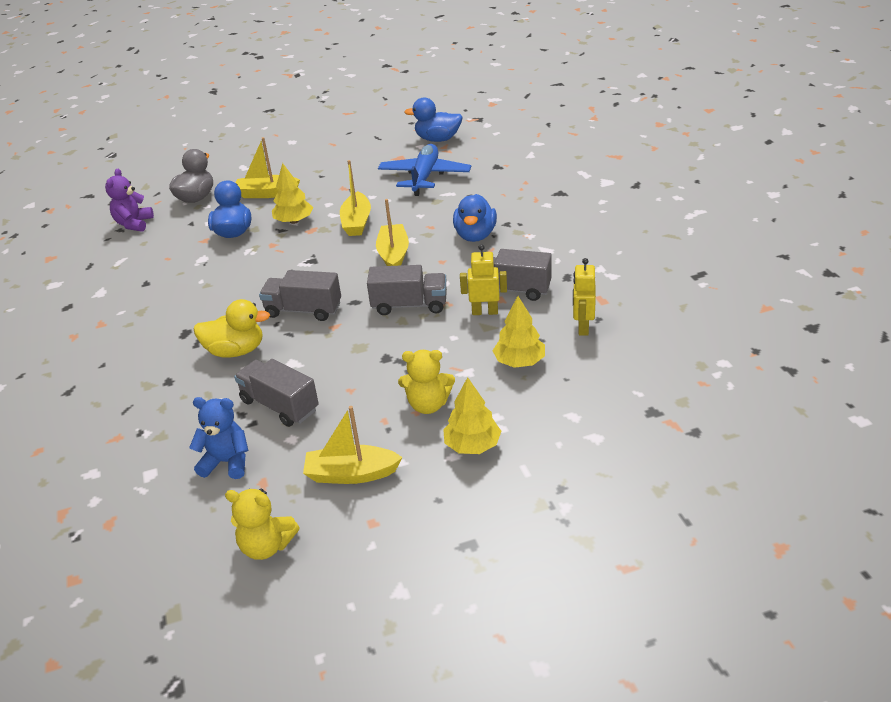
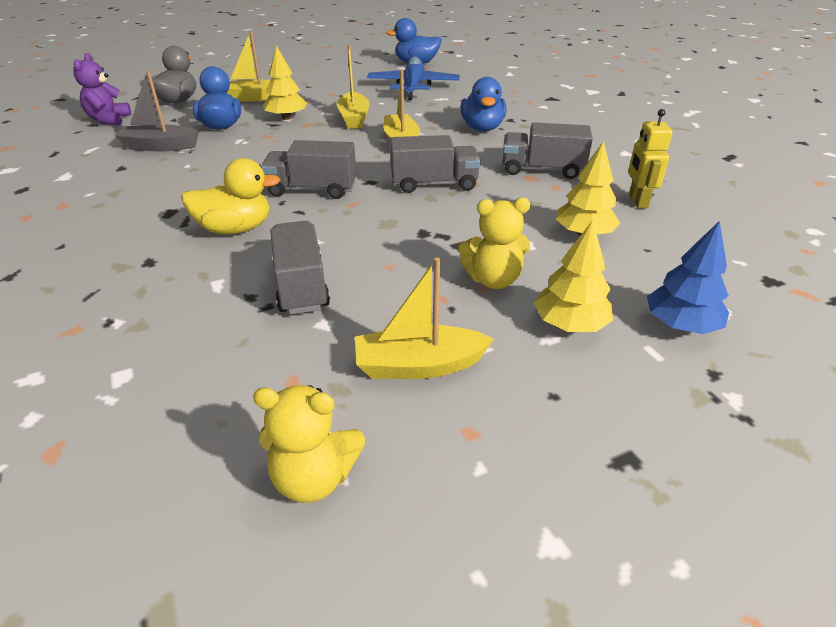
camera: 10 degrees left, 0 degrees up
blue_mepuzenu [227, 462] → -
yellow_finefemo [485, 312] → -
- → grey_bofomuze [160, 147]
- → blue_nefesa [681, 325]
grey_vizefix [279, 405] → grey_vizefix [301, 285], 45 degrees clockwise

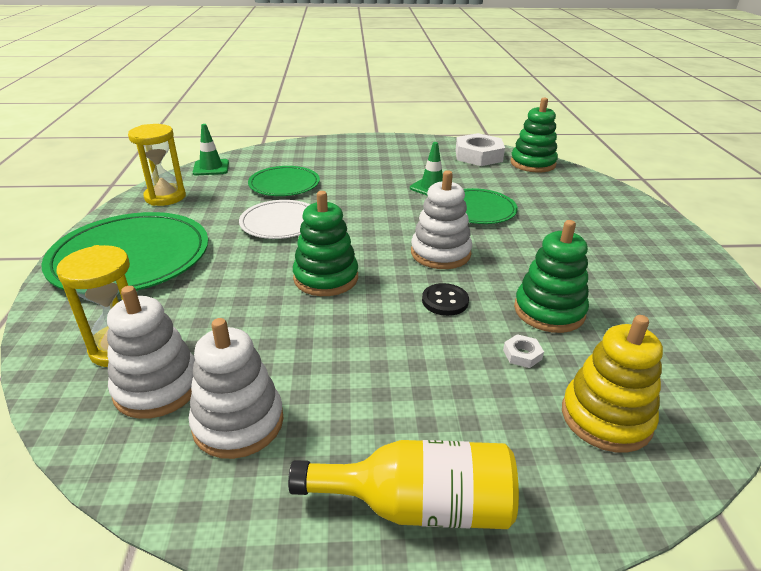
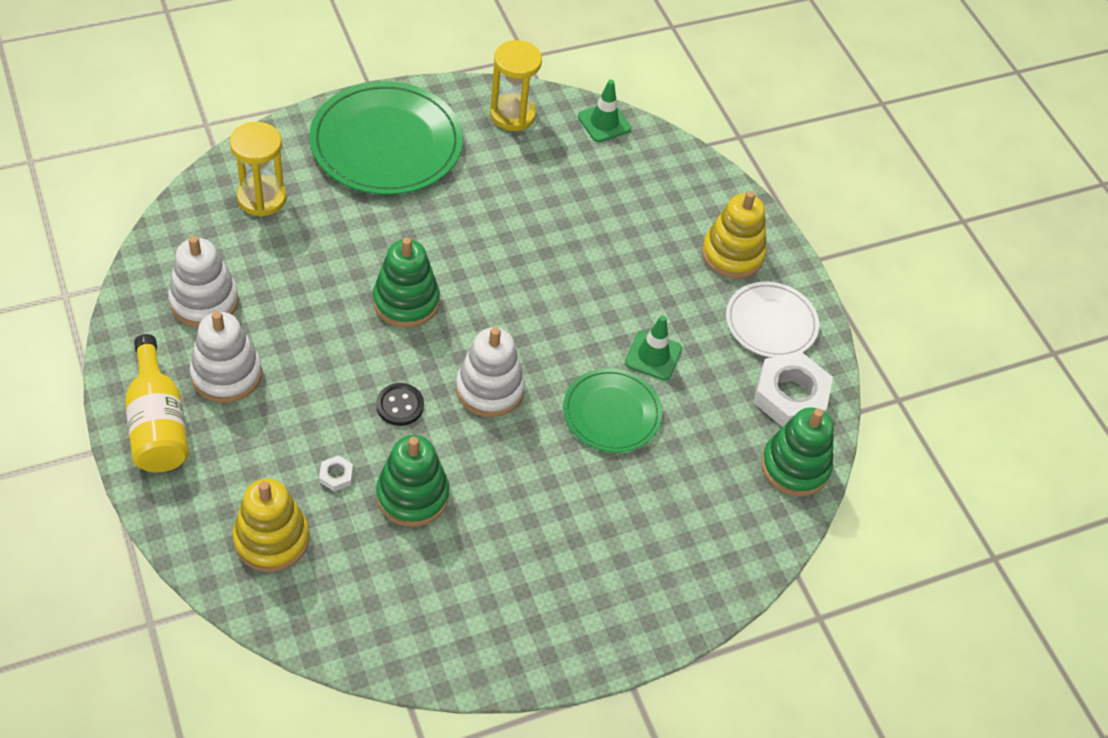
camera: 65 degrees right, 20 degrees up
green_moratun [284, 184] → -
- → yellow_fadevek [732, 254]
white_fadevek [157, 387] → white_fadevek [226, 374], relocated
white_moratun [280, 222] → white_moratun [771, 322], relocated

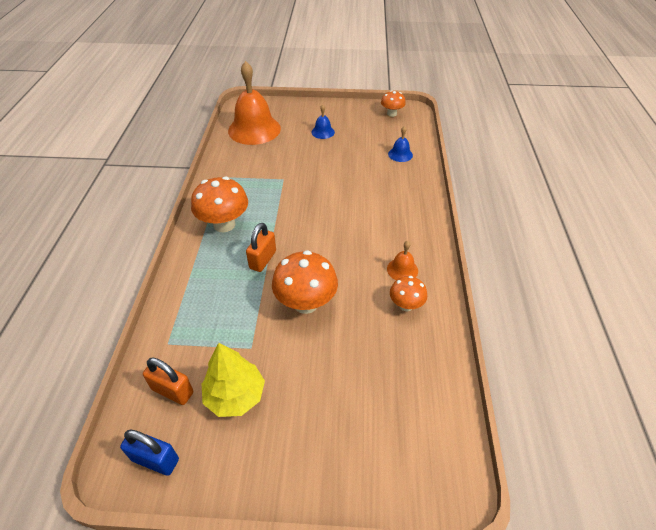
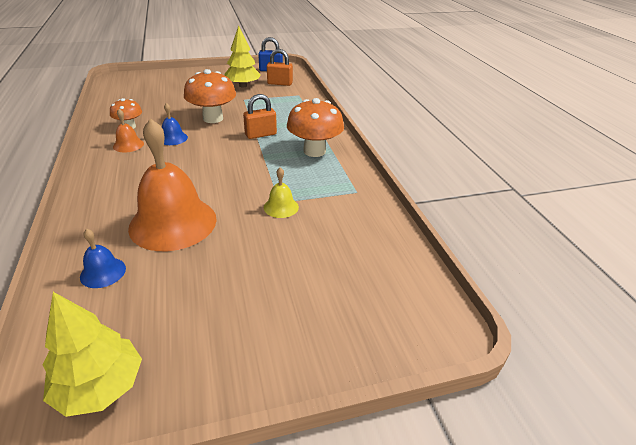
camera: 160 degrees right, 10 degrees down
- → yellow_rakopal [281, 207]
orange_rakopal [254, 129] → orange_rakopal [173, 223], relocated
blue_rakopal [323, 132] → blue_rakopal [173, 138], relocated
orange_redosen [391, 114] → yellow_nefesa [100, 387]
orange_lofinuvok [263, 260] → orange_lofinuvok [260, 134], 60 degrees clockwise

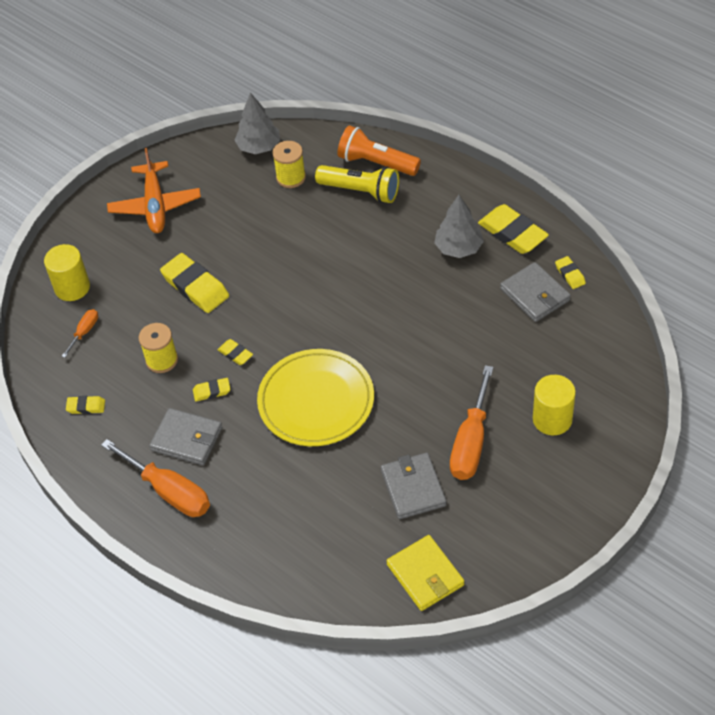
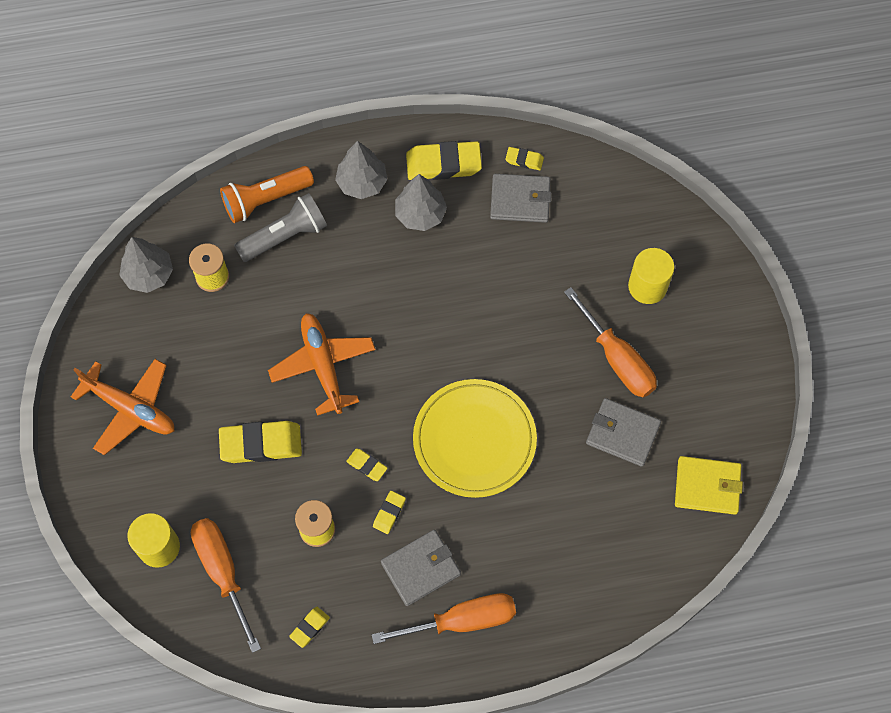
camera: 55 degrees left, 15 degrees up
- → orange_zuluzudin [323, 365]
- → grey_nefesa [362, 182]
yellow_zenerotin [361, 191] → grey_zenerotin [285, 236]
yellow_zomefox [235, 354] → yellow_zomefox [367, 465], 45 degrees clockwise
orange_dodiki [84, 332] → orange_dodiki [223, 572], x2.05

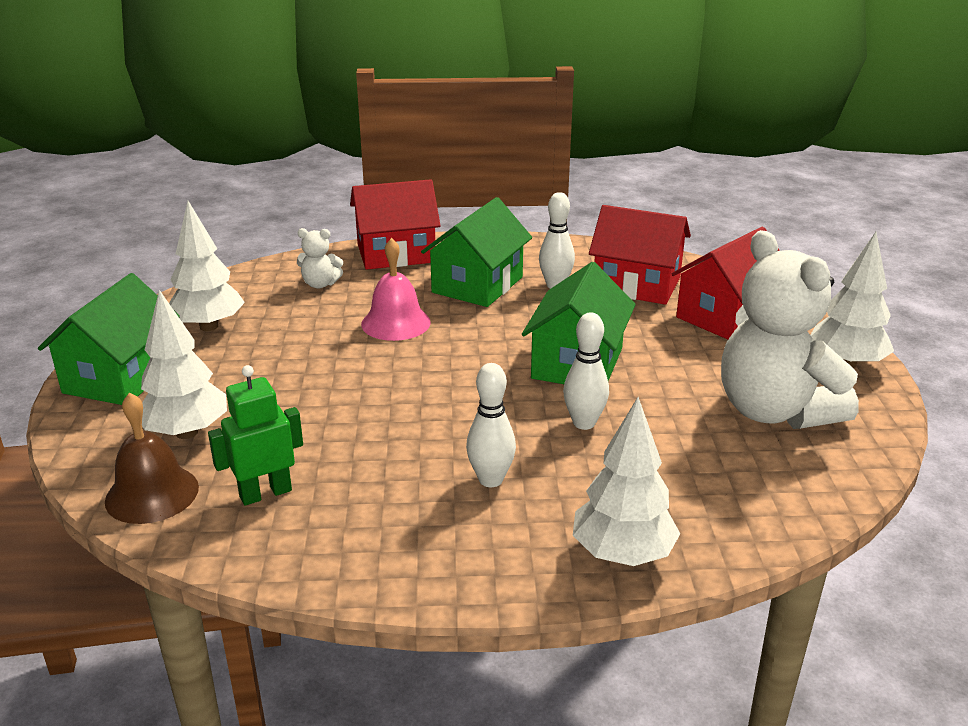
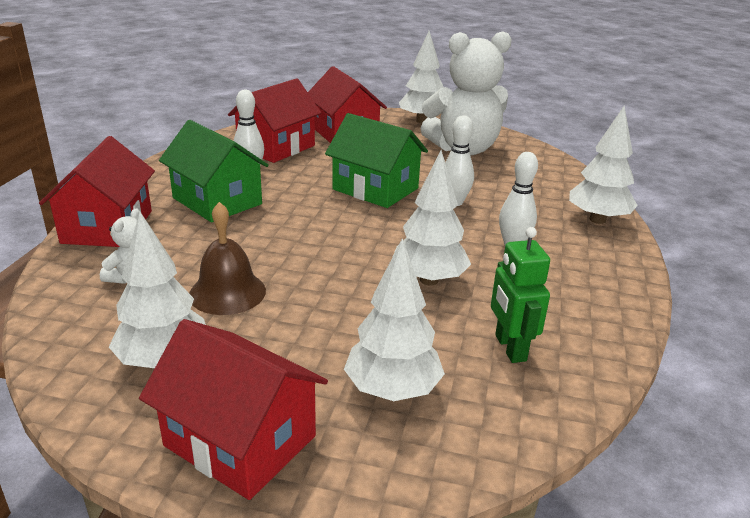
camera: 75 degrees left, 0 degrees up
pink_rakopal [396, 323] → -
- → white_nefesa [429, 280]
brown_rakopal [152, 494] → brown_rakopal [227, 292], relocated
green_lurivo [121, 377] → red_lurivo [240, 441]

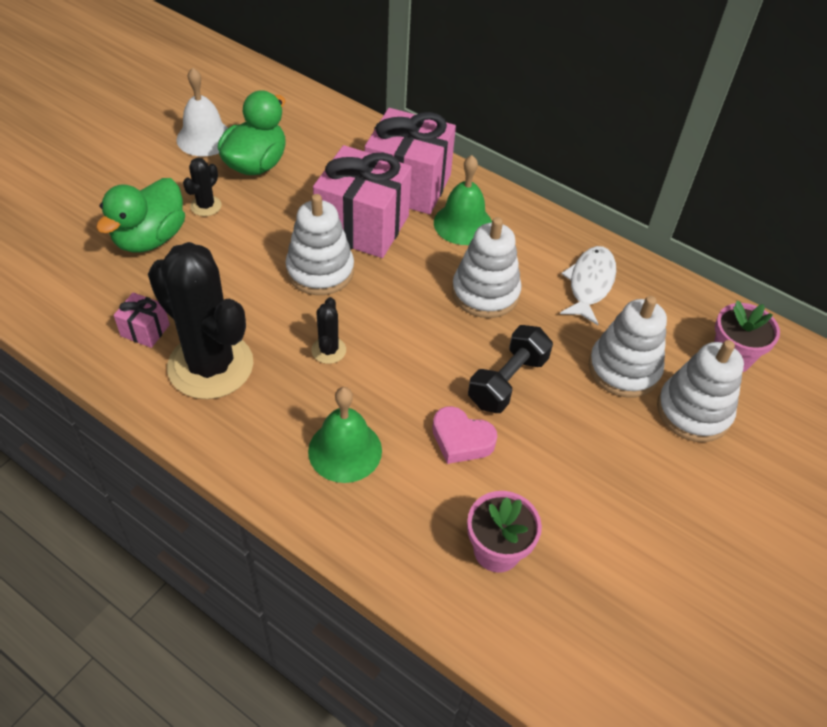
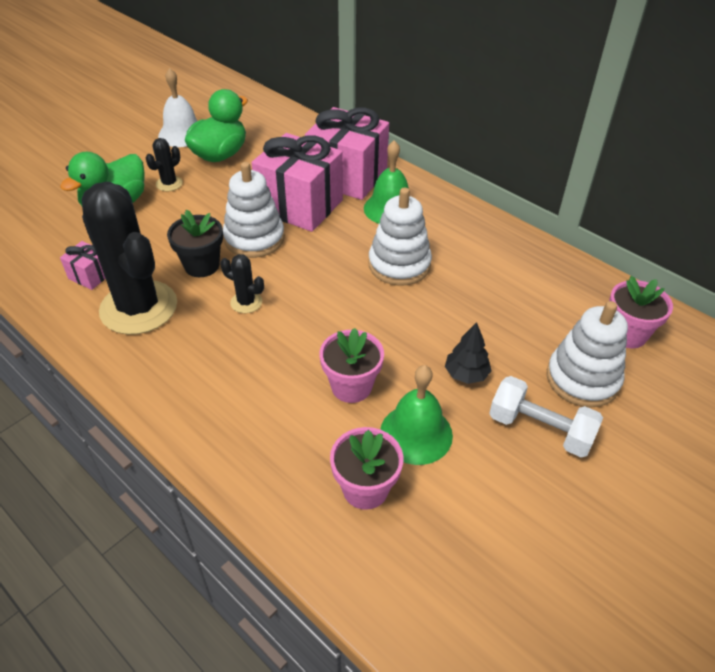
camera: 10 degrees right, 5 degrees down
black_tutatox [507, 381] → -
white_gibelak [589, 284] → -
white_fadevek [624, 369] → -
- → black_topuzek [202, 265]
- → black_nefesa [466, 374]
- → white_tutatox [540, 429]
green_rakopal [345, 450] → green_rakopal [416, 433], relocated
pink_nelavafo [461, 440] → pink_topuzek [351, 386]
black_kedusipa [328, 350] → black_kedusipa [246, 302], 75 degrees counterclockwise

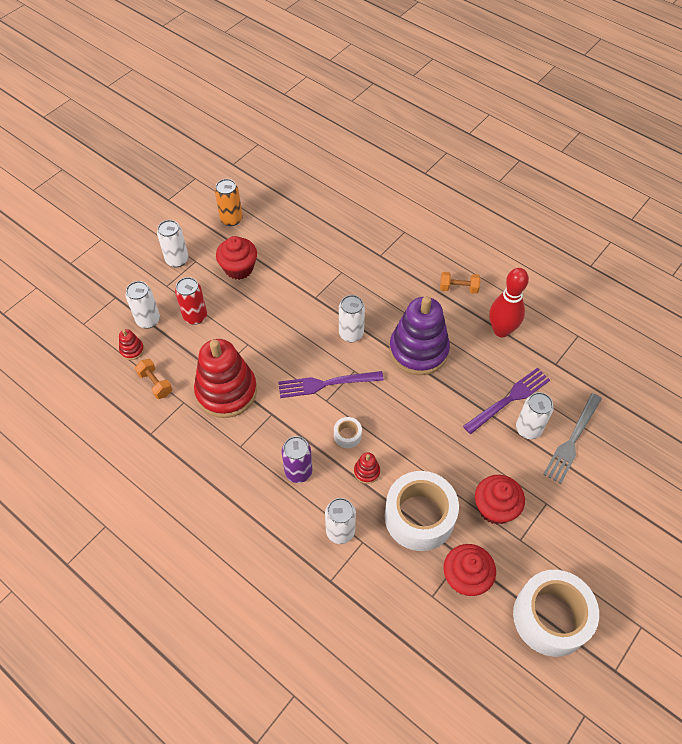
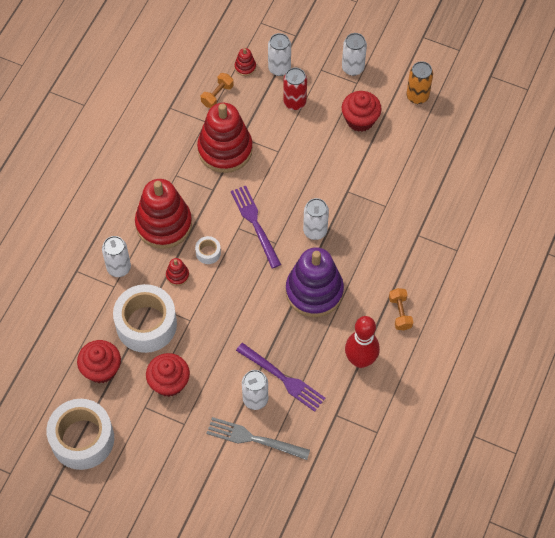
camera: 75 degrees right, 5 degrees up
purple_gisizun [298, 472] → red_fadevek [164, 224]

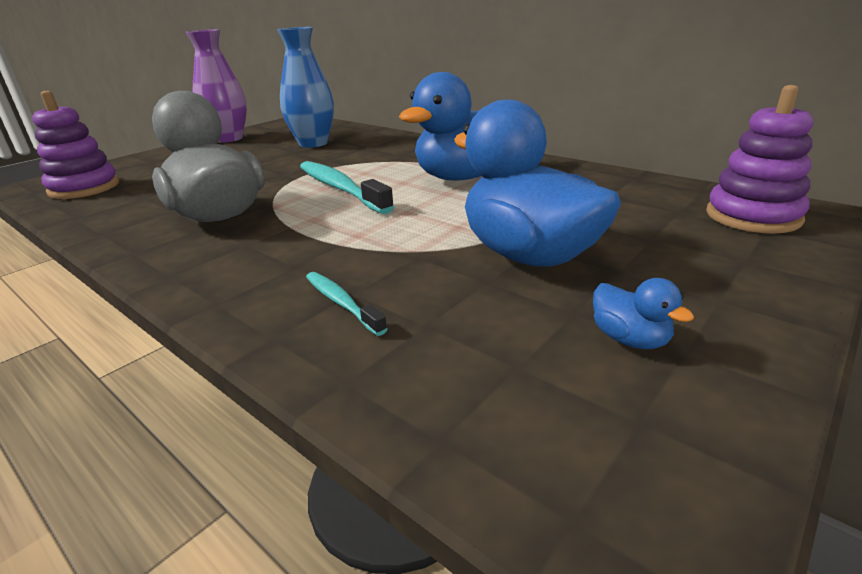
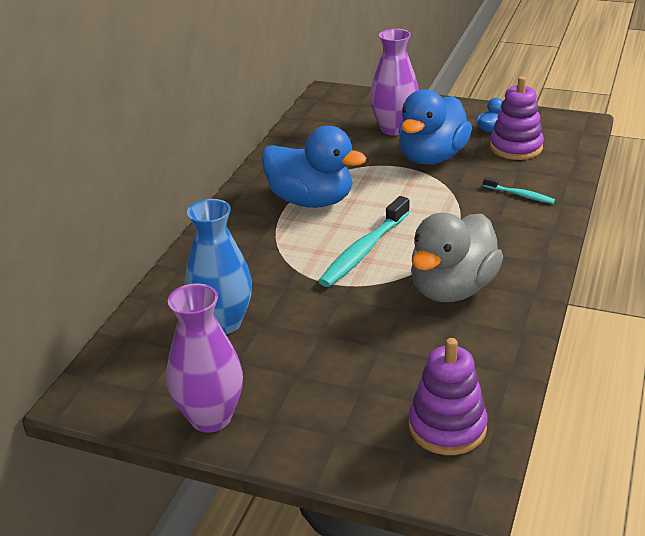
camera: 110 degrees left, 5 degrees up
- → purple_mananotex [394, 129]
purple_fadevek [752, 216] → purple_fadevek [516, 147], relocated
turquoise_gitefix [341, 303] → turquoise_gitefix [520, 195], 90 degrees counterclockwise

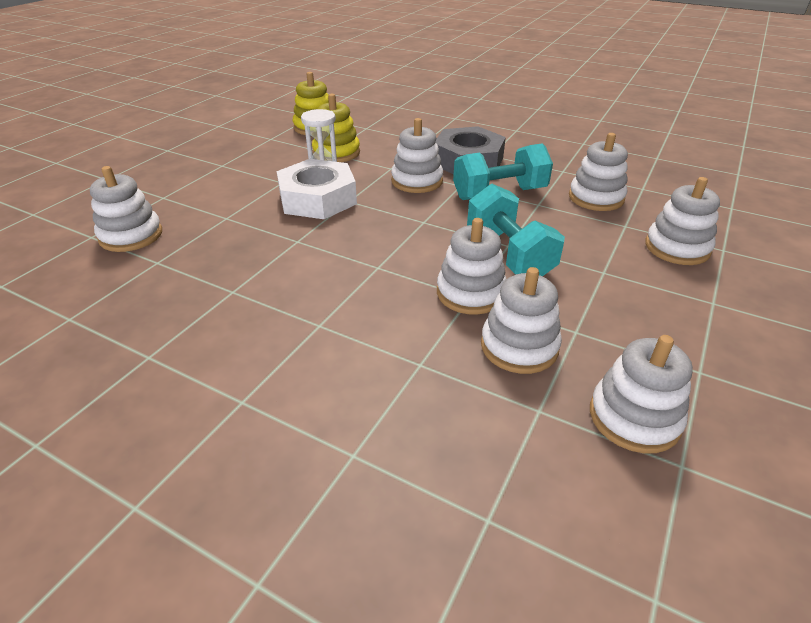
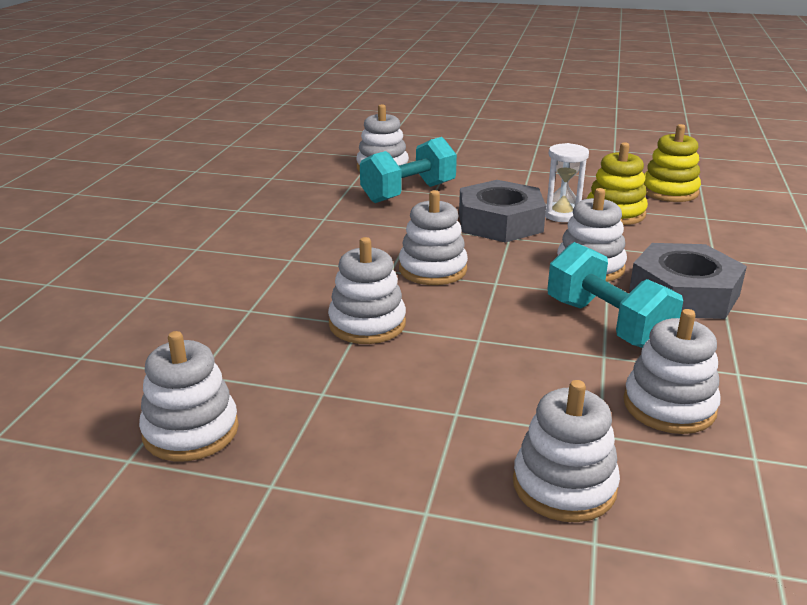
camera: 75 degrees right, 10 degrees down
turquoise_tutatox [509, 254] → turquoise_tutatox [408, 193], relocated
white_fadevek [519, 346] → white_fadevek [432, 269], relocated
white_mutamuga [318, 199] → grey_mutamuga [500, 222]

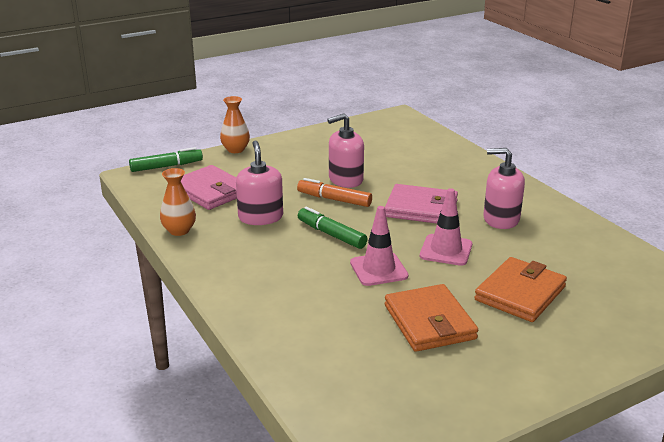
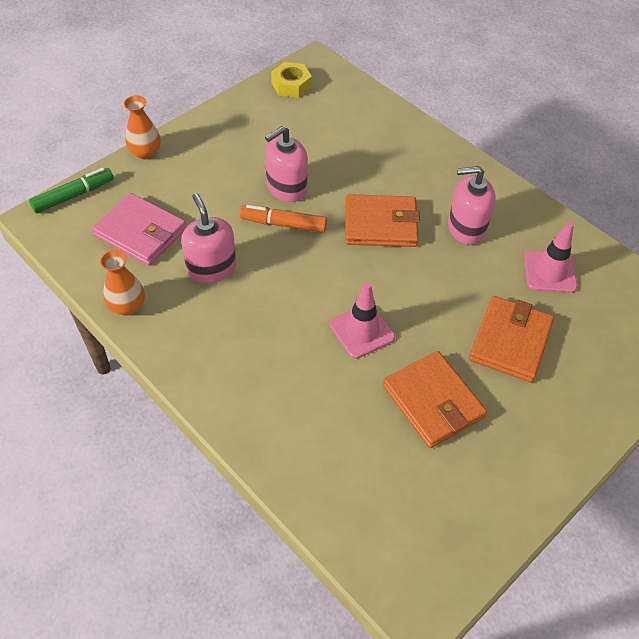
camera: 15 degrees left, 25 degrees up
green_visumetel [331, 234] → -
- → yellow_mutamuga [291, 85]
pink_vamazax [446, 250] → pink_vamazax [550, 272], relocated
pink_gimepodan [421, 209] → orange_gimepodan [380, 224]

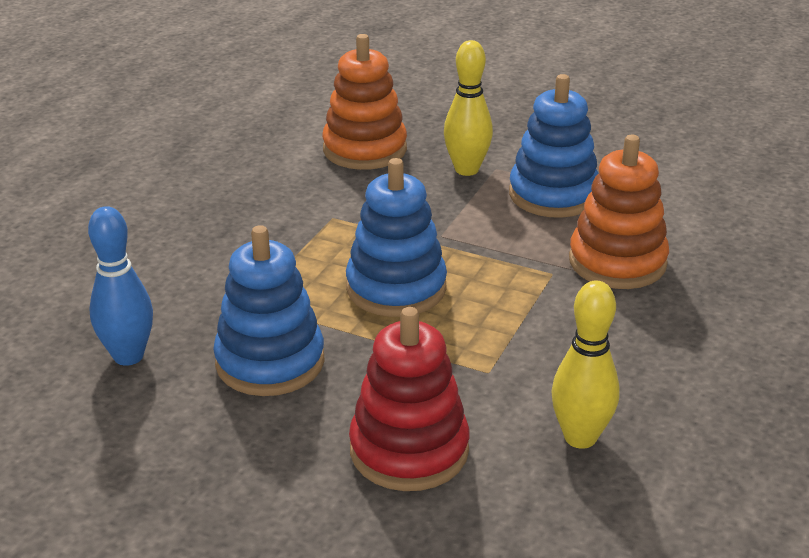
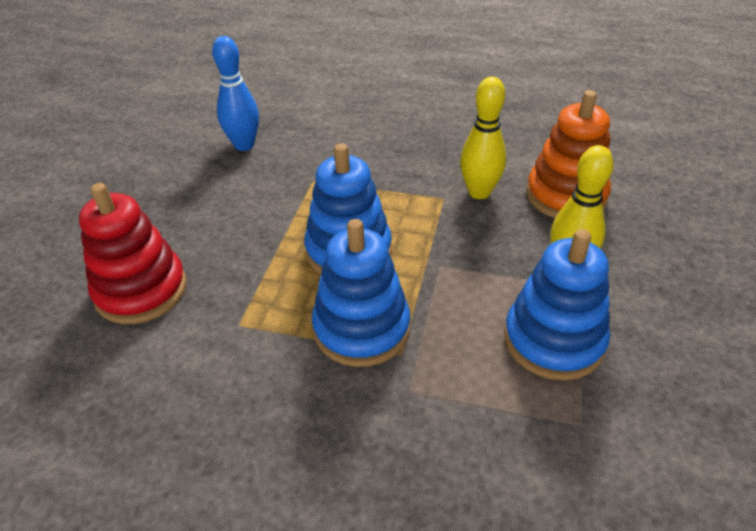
camera: 80 degrees right, 10 degrees up
orange_fadevek [617, 262] → -
blue_fadevek [270, 362] → blue_fadevek [361, 328], relocated
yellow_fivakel [580, 437] → yellow_fivakel [479, 192], relocated

